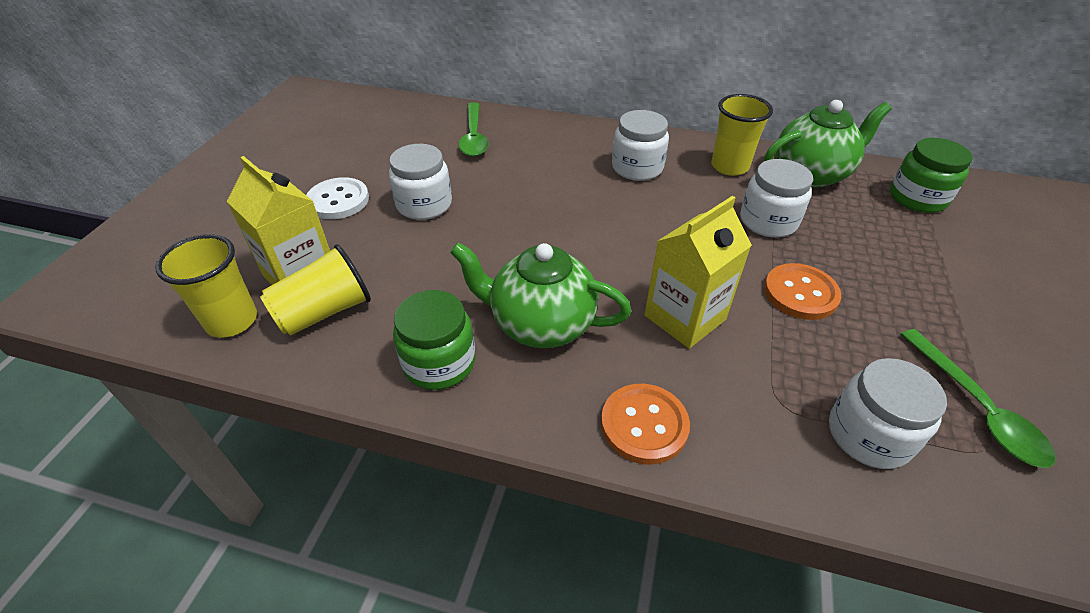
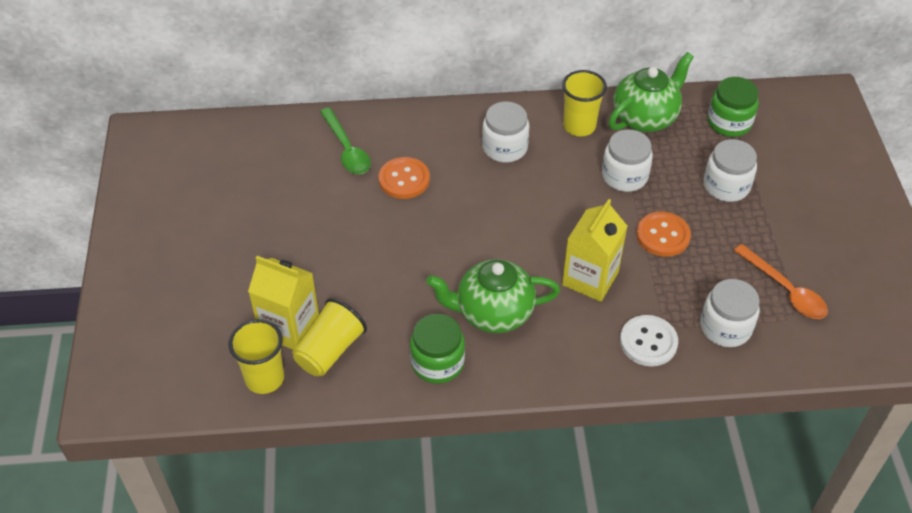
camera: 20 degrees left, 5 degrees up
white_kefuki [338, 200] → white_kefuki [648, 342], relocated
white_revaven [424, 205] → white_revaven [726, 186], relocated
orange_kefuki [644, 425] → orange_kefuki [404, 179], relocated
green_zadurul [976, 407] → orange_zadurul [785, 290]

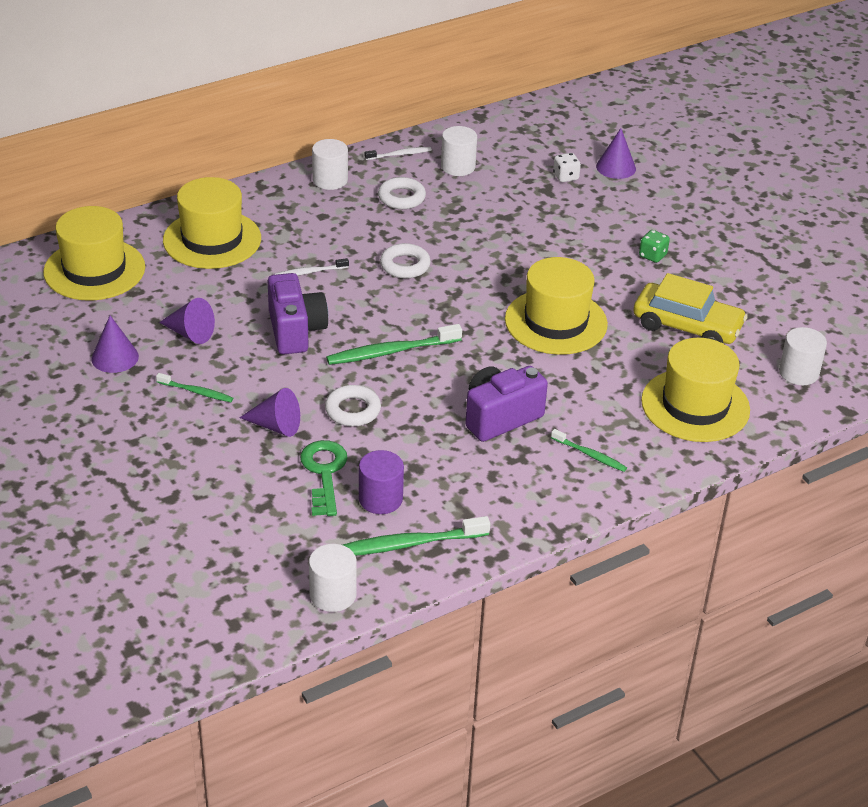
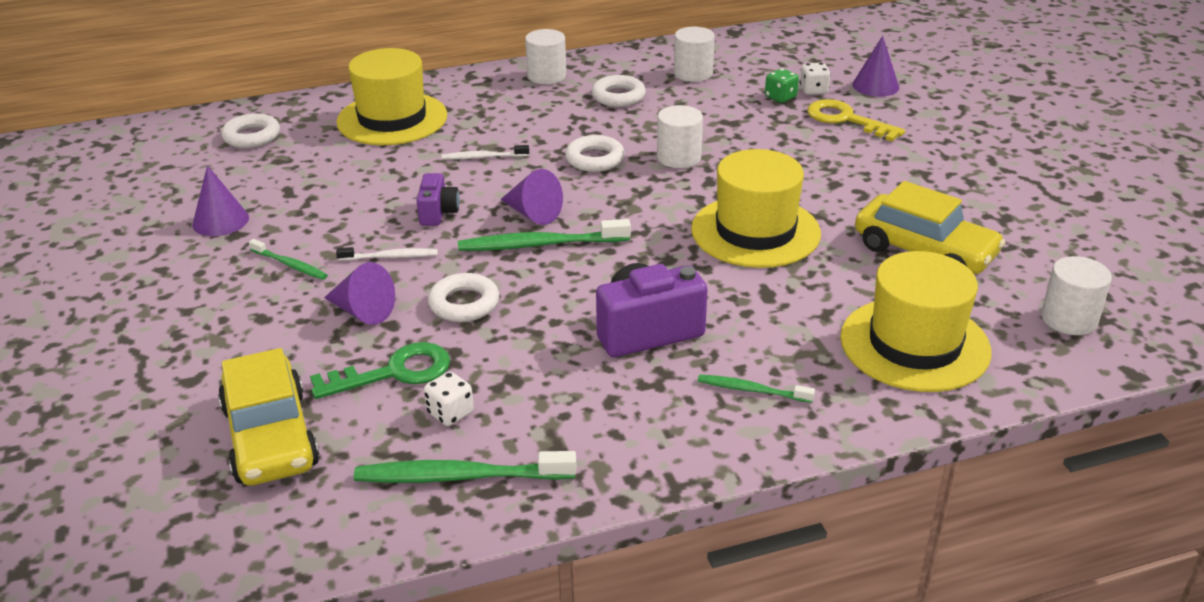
camera: 15 degrees right, 5 degrees down
- → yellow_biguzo [271, 437]
- → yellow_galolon [846, 120]
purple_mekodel [190, 333] → purple_mekodel [532, 213], relocated
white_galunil [333, 595] → white_galunil [679, 157], relocated
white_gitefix [399, 154] → white_gitefix [390, 257], relocated
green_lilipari [652, 256] → green_lilipari [780, 97], relocated
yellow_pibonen [94, 270] → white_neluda [252, 136]
purple_galunil [380, 499] → white_lilipari [450, 413]
green_galolon [324, 473] → green_galolon [394, 372], 60 degrees clockwise
green_gitefix [590, 455] → green_gitefix [752, 390], 150 degrees clockwise
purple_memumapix [295, 331] → purple_memumapix [438, 213], x0.58

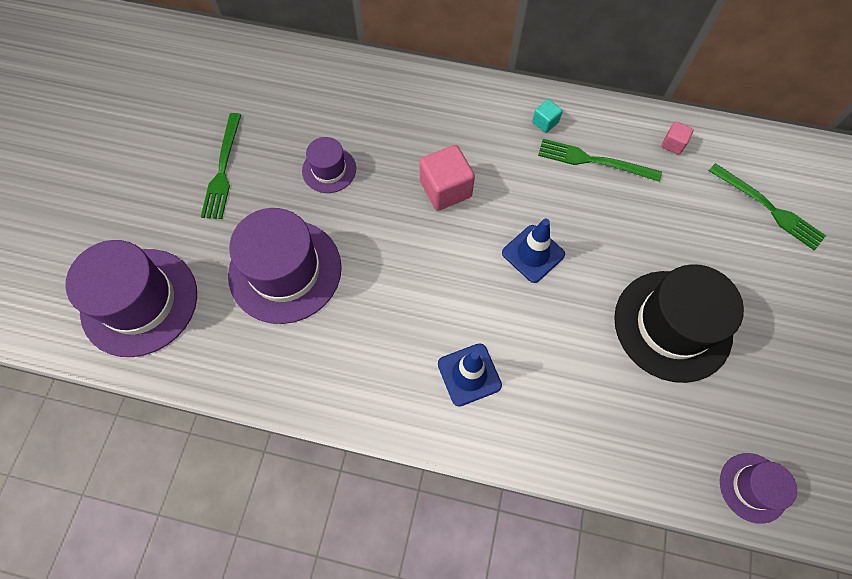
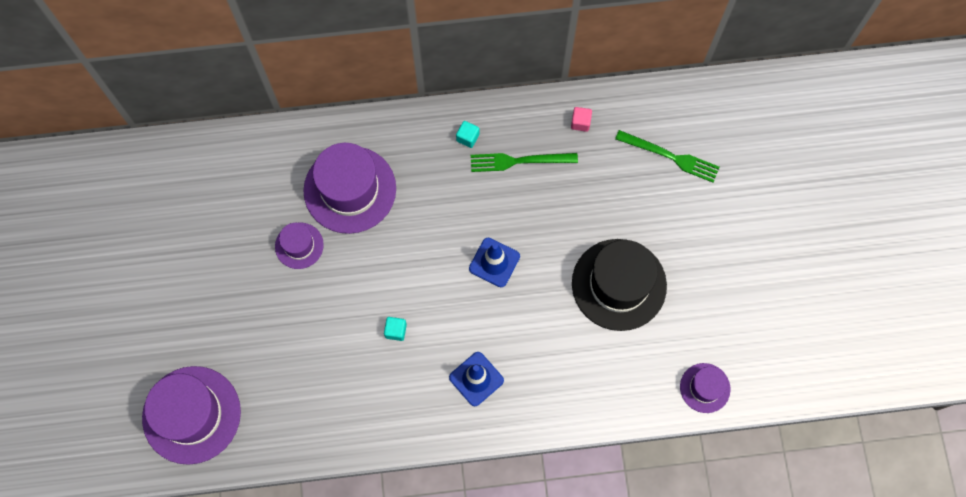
camera: 20 degrees left, 5 degrees up
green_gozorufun [223, 169] → -
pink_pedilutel [445, 189] → -
- → turquoise_pedilutel [396, 331]
purple_pibonen [285, 271] → purple_pibonen [350, 189], relocated

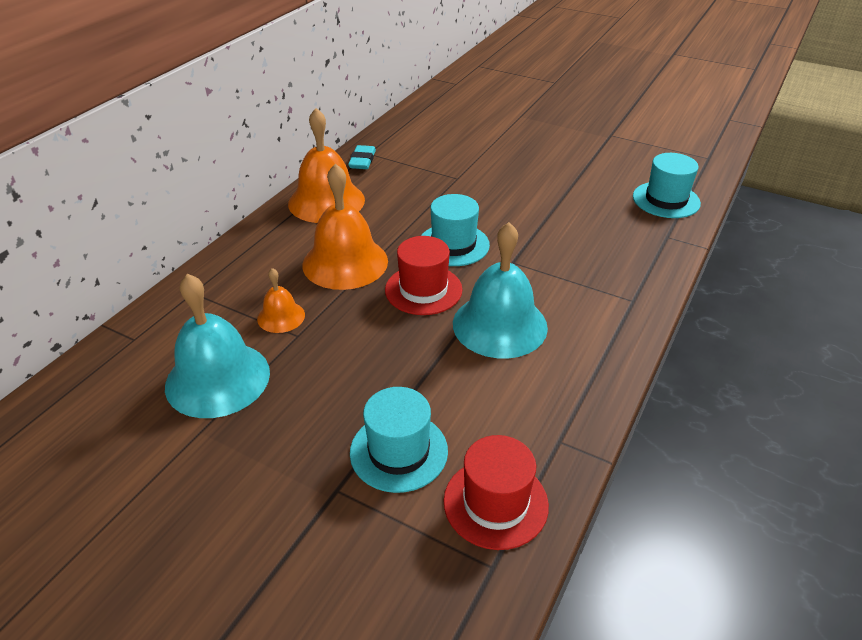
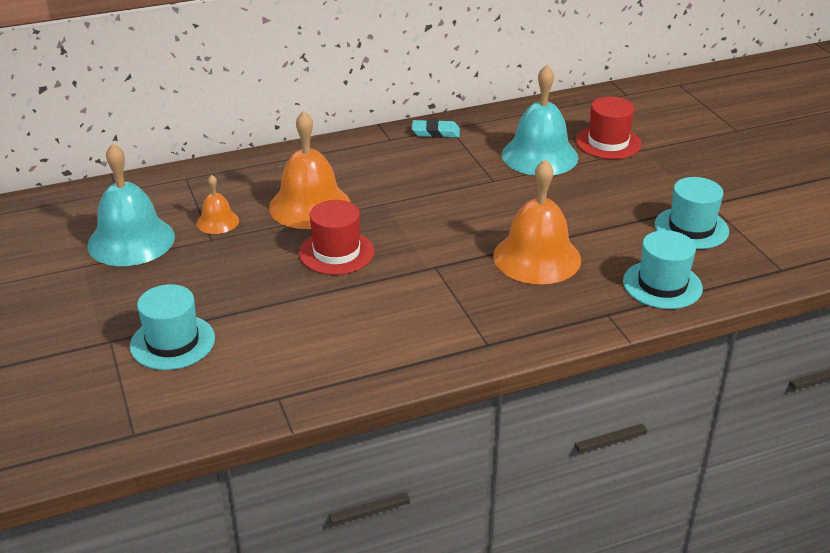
camera: 40 degrees right, 5 degrees down
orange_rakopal [326, 201] → orange_rakopal [537, 257], relocated
turquoise_pibonen [453, 244] → turquoise_pibonen [691, 228], relocated
red_pibonen [495, 503] → red_pibonen [608, 142], relocated
turquoise_rakopal [499, 325] → turquoise_rakopal [539, 156], relocated
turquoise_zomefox [362, 160] → turquoise_zomefox [435, 132], 45 degrees clockwise

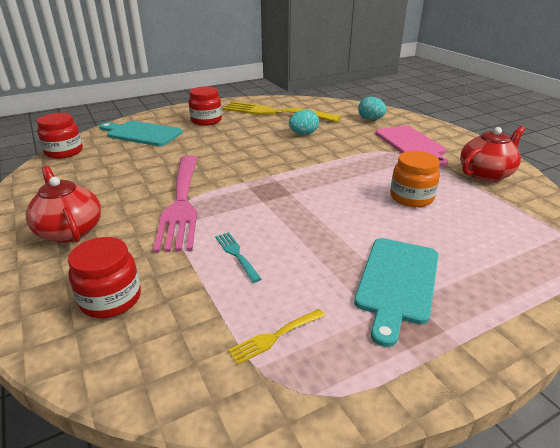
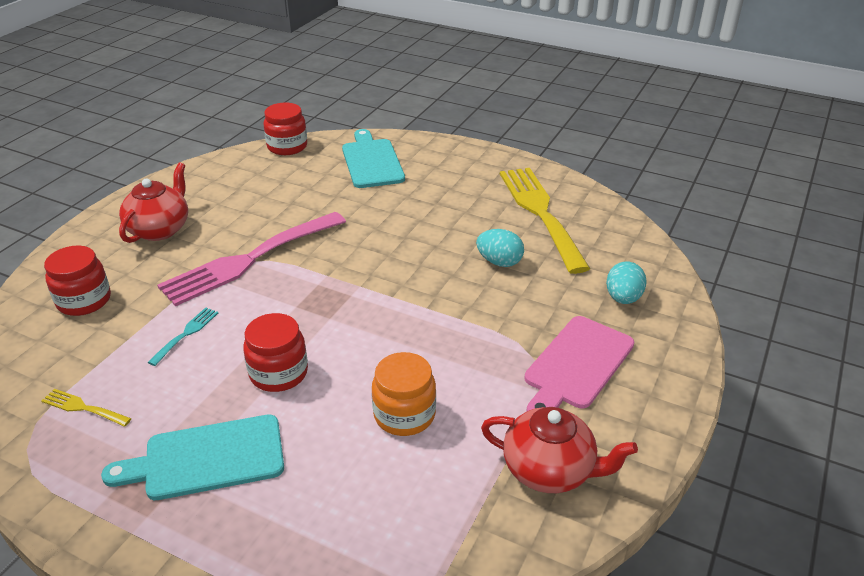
camera: 55 degrees right, 5 degrees up
red_revaven [206, 120] → red_revaven [278, 373], relocated

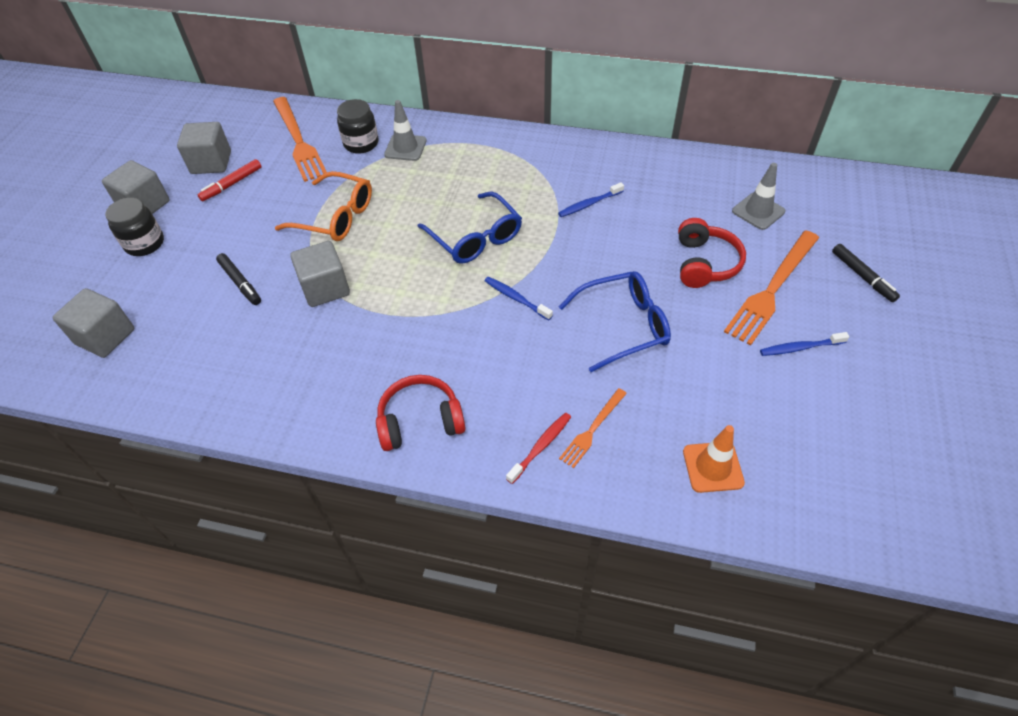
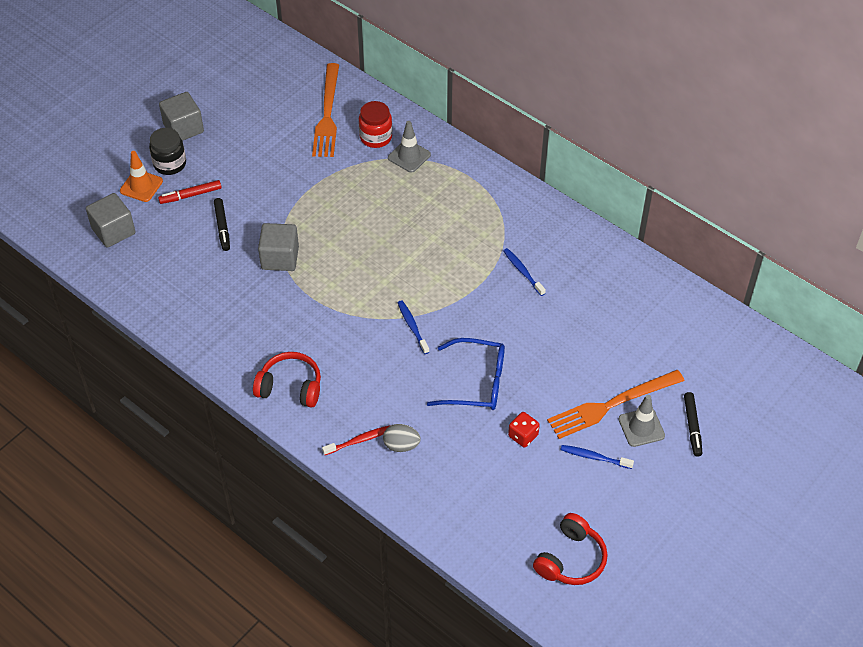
camera: 25 degrees right, 0 degrees up
grey_pedilutel [211, 162] → -
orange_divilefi [335, 217] → -
blue_divilefi [475, 238] → -
- → red_lilipari [523, 436]
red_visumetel [232, 184] → red_visumetel [191, 195], relocated
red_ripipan [705, 263] → red_ripipan [571, 559], relocated
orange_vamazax [713, 467] → orange_vamazax [141, 186], relocated
grey_vamazax [758, 211] → grey_vamazax [641, 427], relocated
orange_gozorufun [592, 429] → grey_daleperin [401, 445]
black_revaven [361, 143] → red_revaven [376, 137]
blue_gitefix [589, 204] → blue_gitefix [523, 272], 60 degrees clockwise

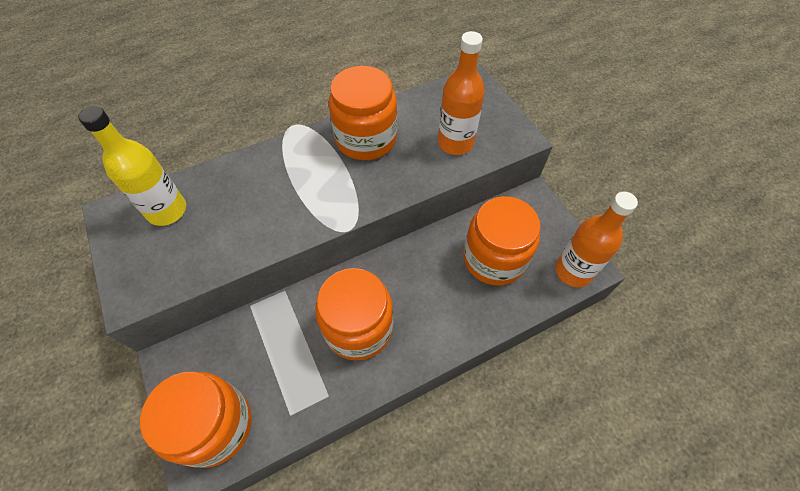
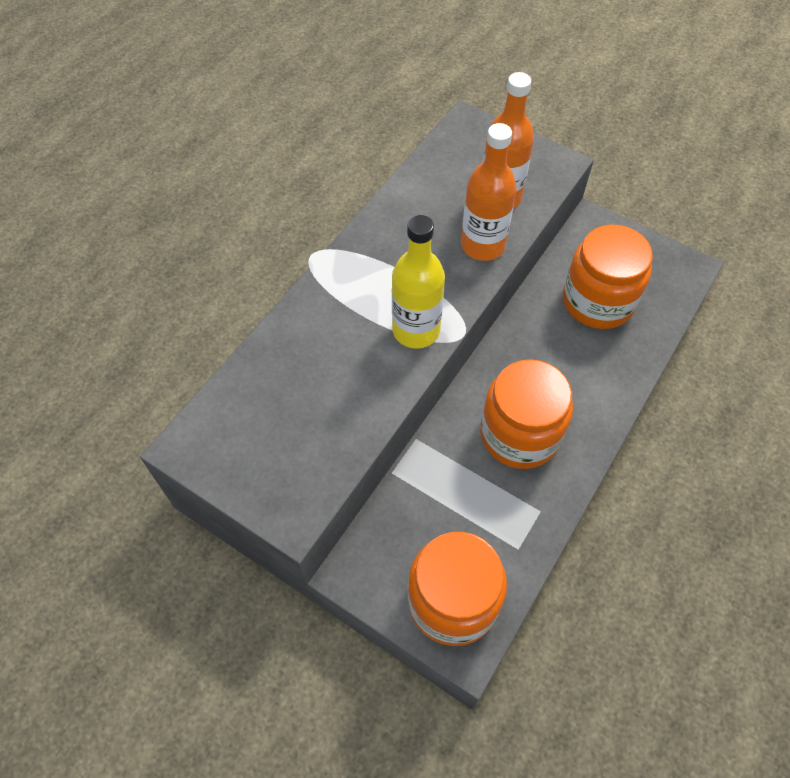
camera: 30 degrees left, 0 degrees up
orange_revaven [366, 139] → -
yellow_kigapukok [167, 210] → yellow_kigapukok [416, 330], relocated
orange_kigapukok [573, 271] → orange_kigapukok [482, 245], relocated

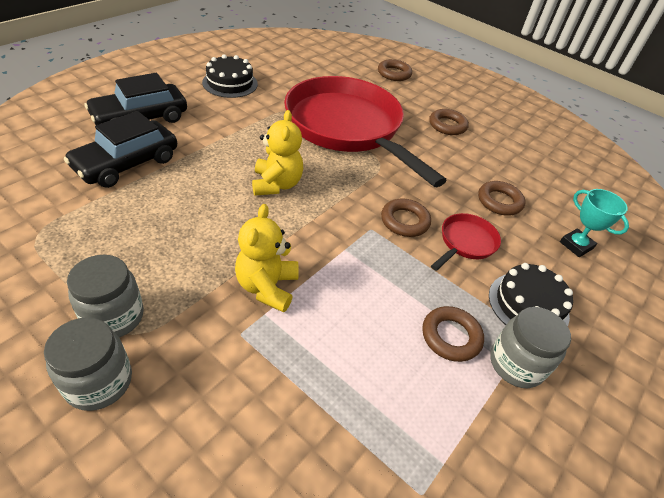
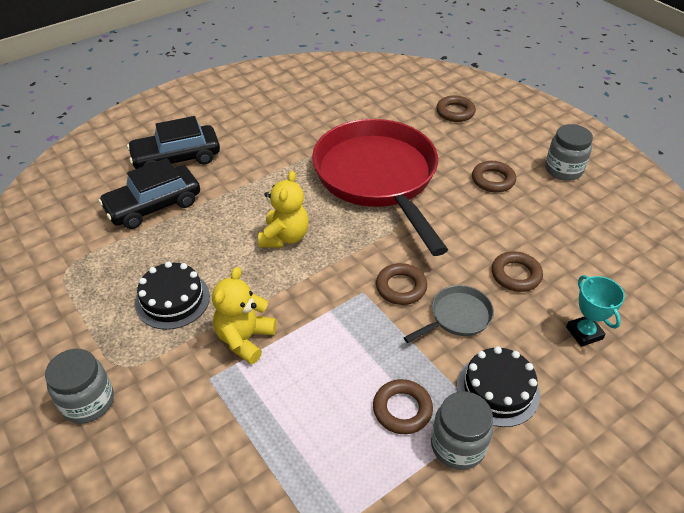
camera: 20 degrees right, 0 degrees up
grey_revaven [114, 317] → grey_revaven [563, 170], relocated
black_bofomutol [230, 83] → black_bofomutol [173, 300], relocated
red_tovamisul [465, 243] → grey_tovamisul [457, 317]

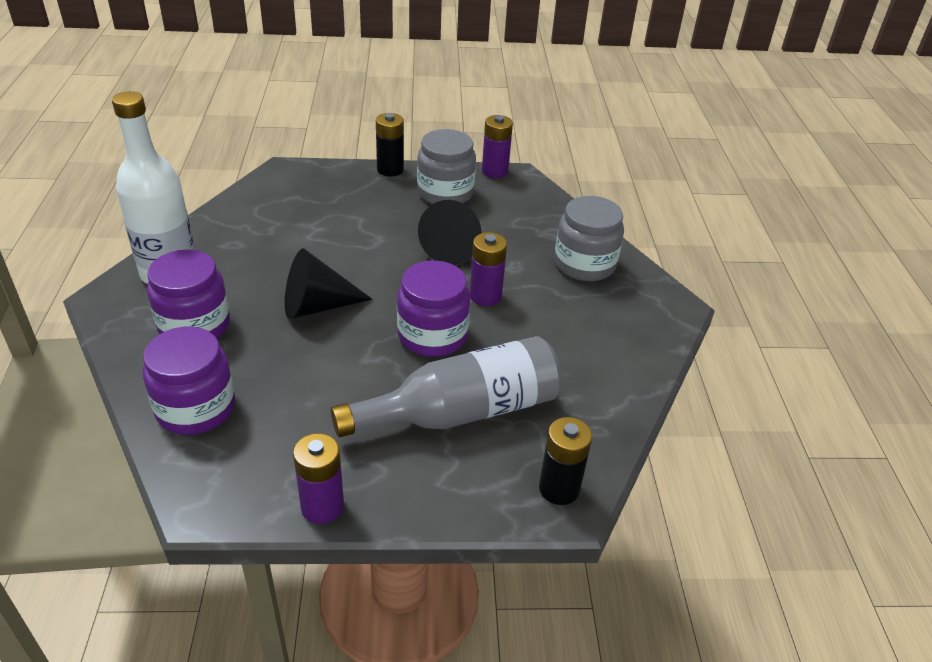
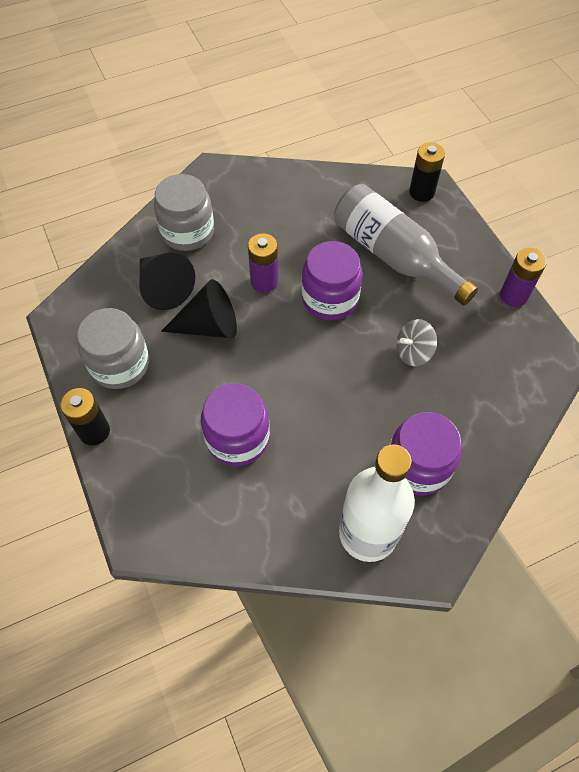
camera: 110 degrees left, 20 degrees up
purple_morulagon [494, 171] → -
- → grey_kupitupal [413, 352]
purple_revaven [196, 408] → purple_revaven [237, 438], relocated
black_mekodel [317, 306] → black_mekodel [164, 288], relocated

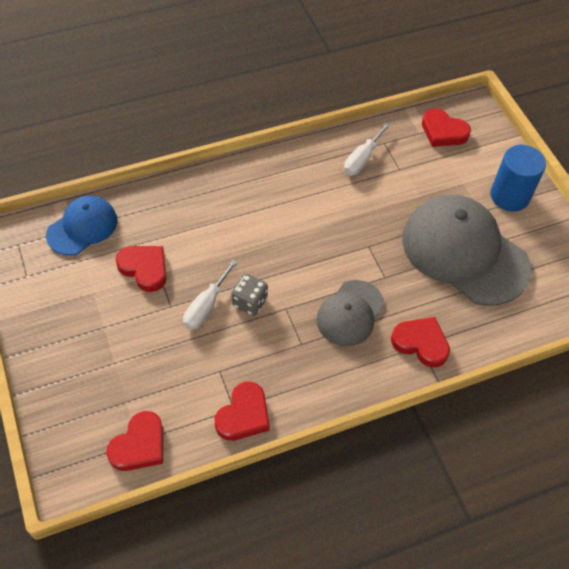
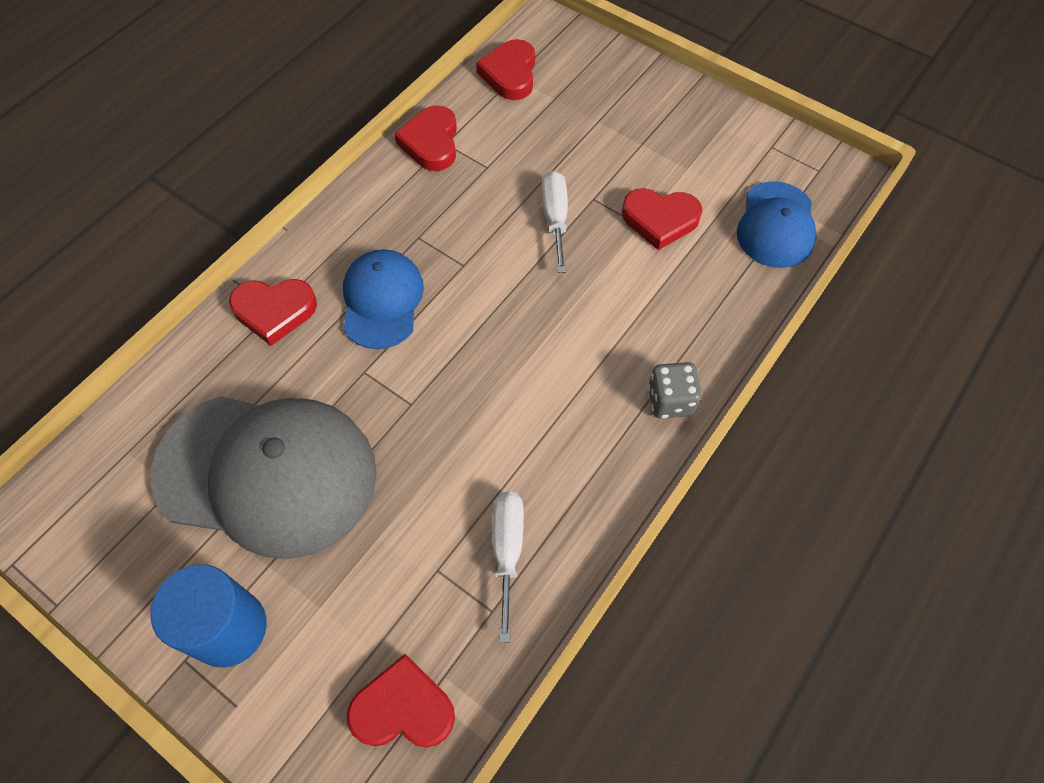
camera: 150 degrees right, 5 degrees up
grey_lilipari [250, 302] → grey_lilipari [670, 401], relocated
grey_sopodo [350, 313] → blue_sopodo [382, 300]

